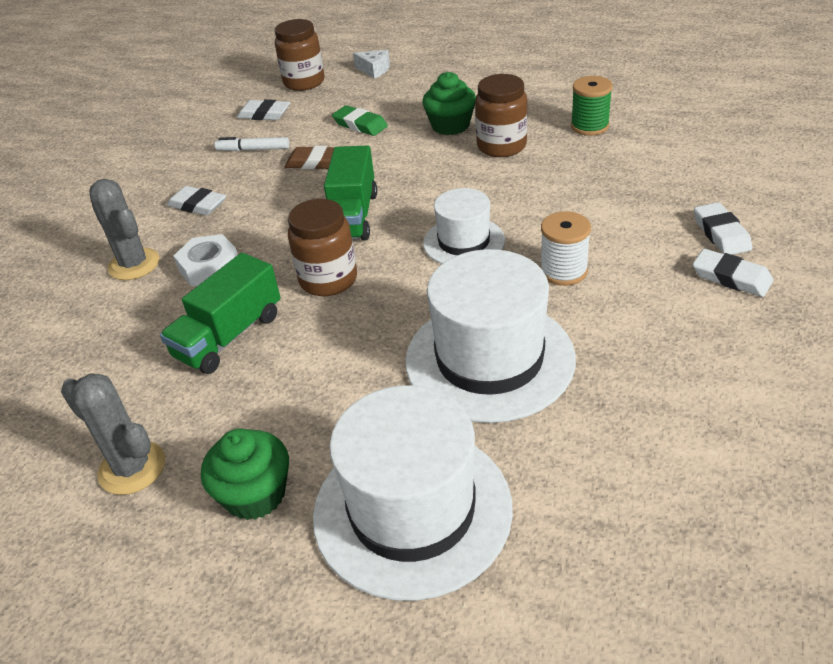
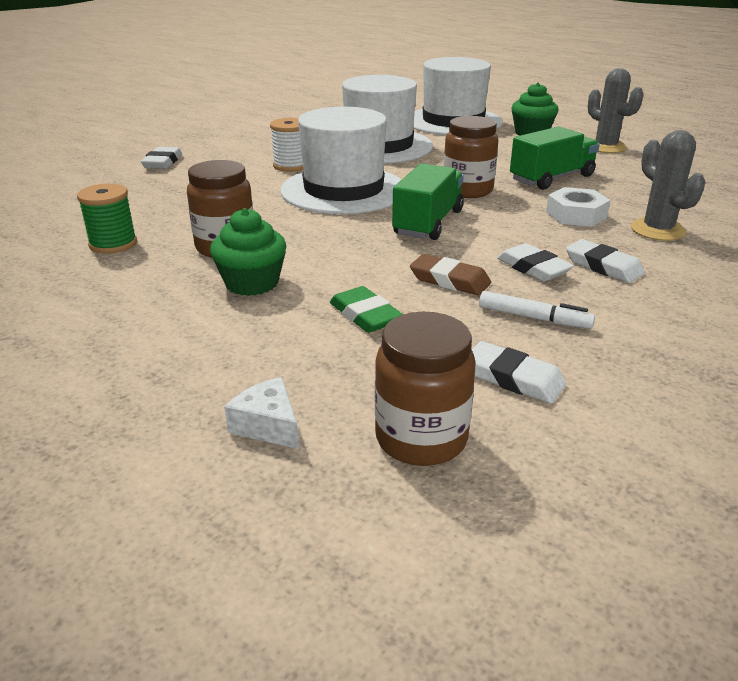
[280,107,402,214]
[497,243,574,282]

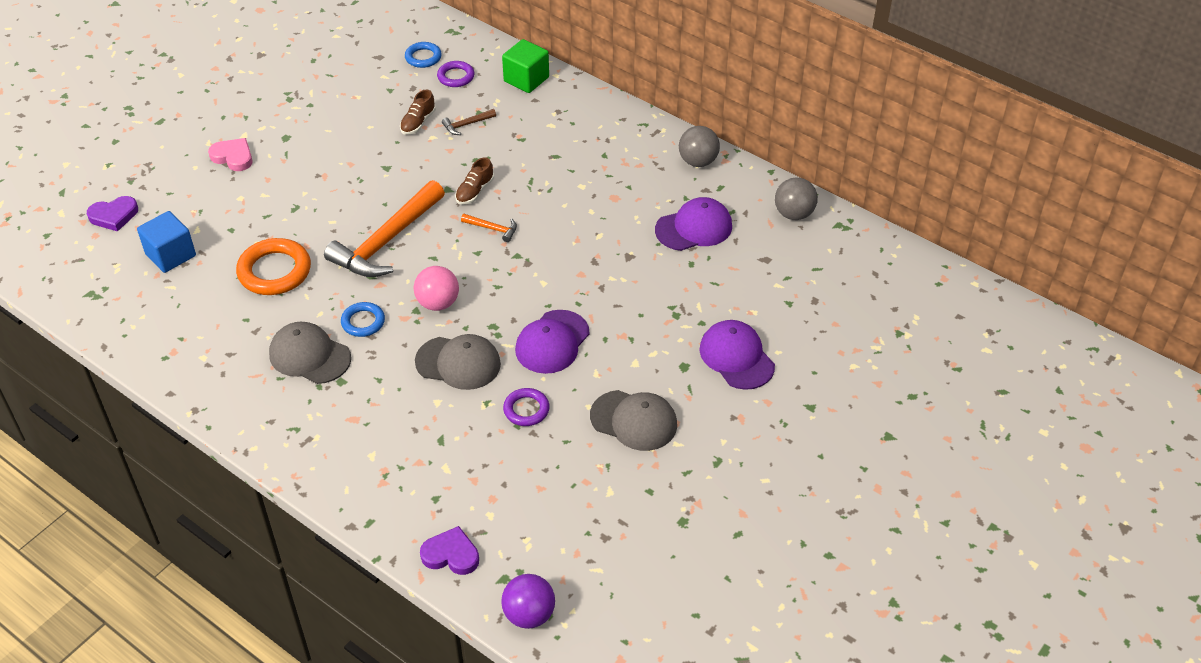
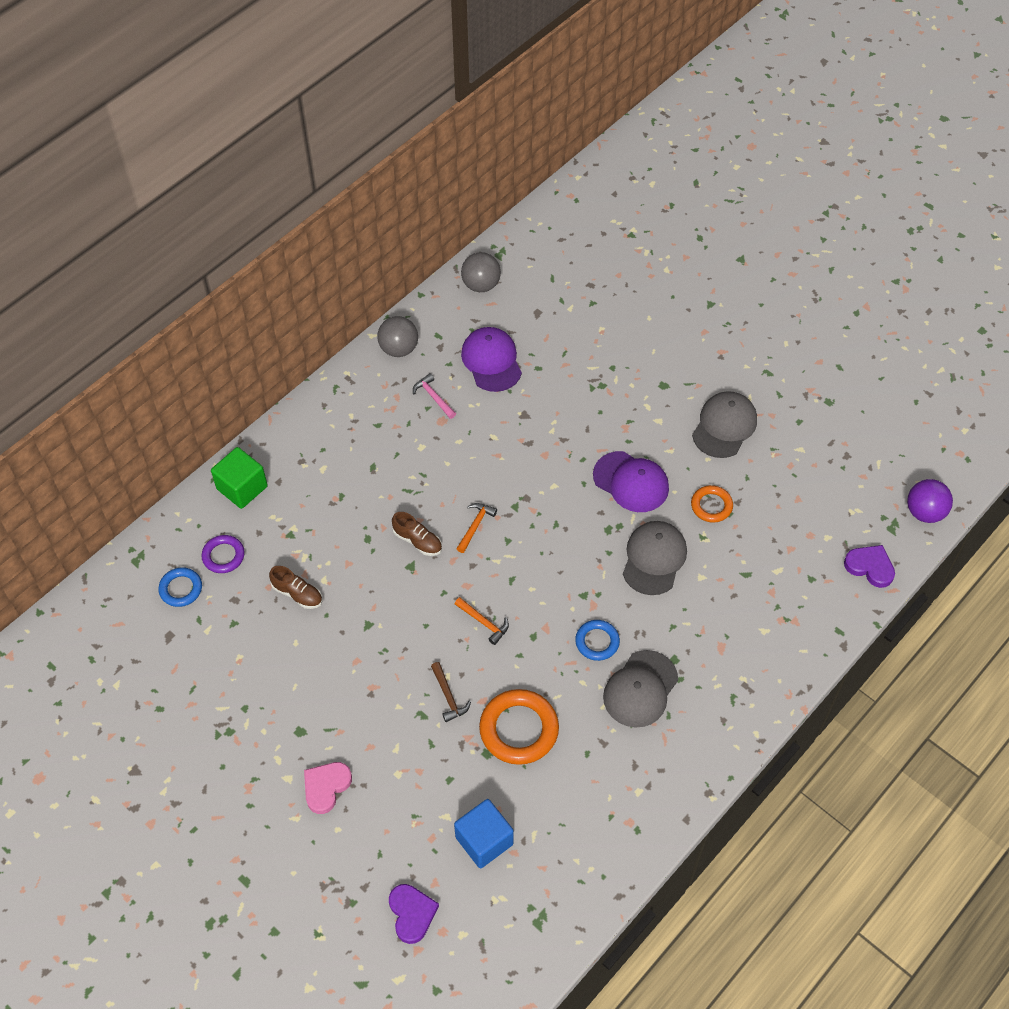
[431,662,471,722]
[455,597,509,645]
[414,266,459,311] (first image)
[699,320,775,390] (first image)
[691,485,733,523]
[844,545,895,588]
[413,373,456,419]

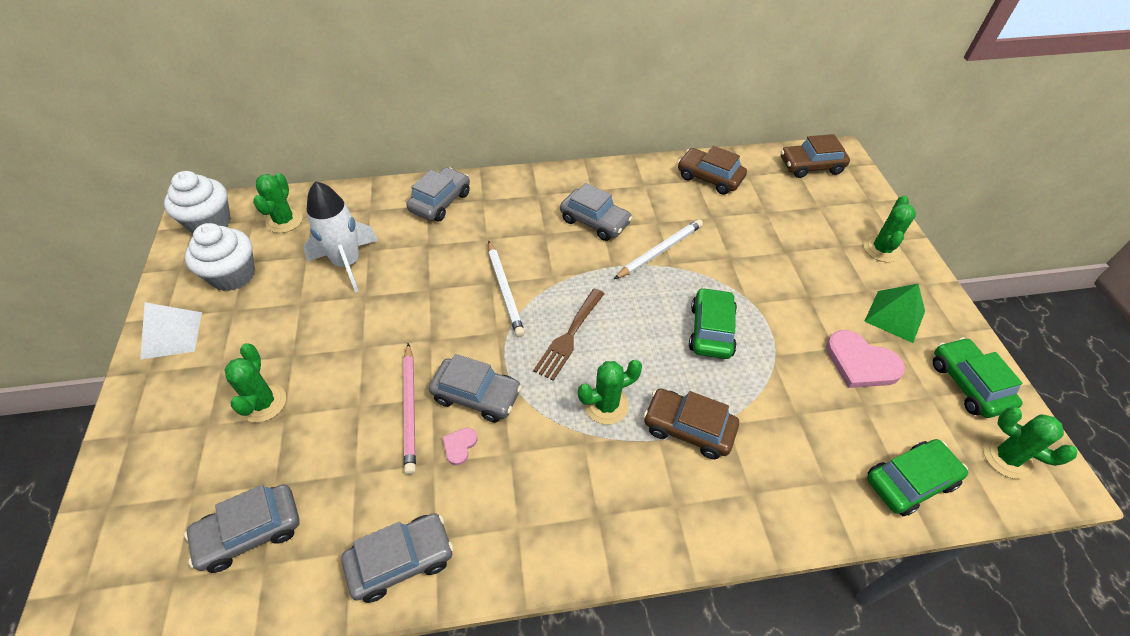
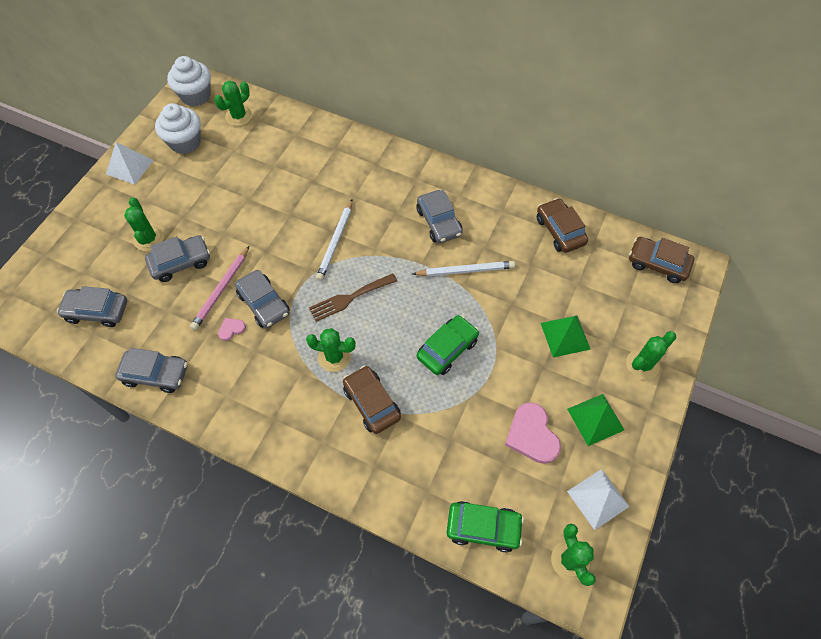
[145,235,210,282]
[303,181,378,293] (first image)
[567,469,630,530]
[124,197,164,251]
[541,315,591,358]

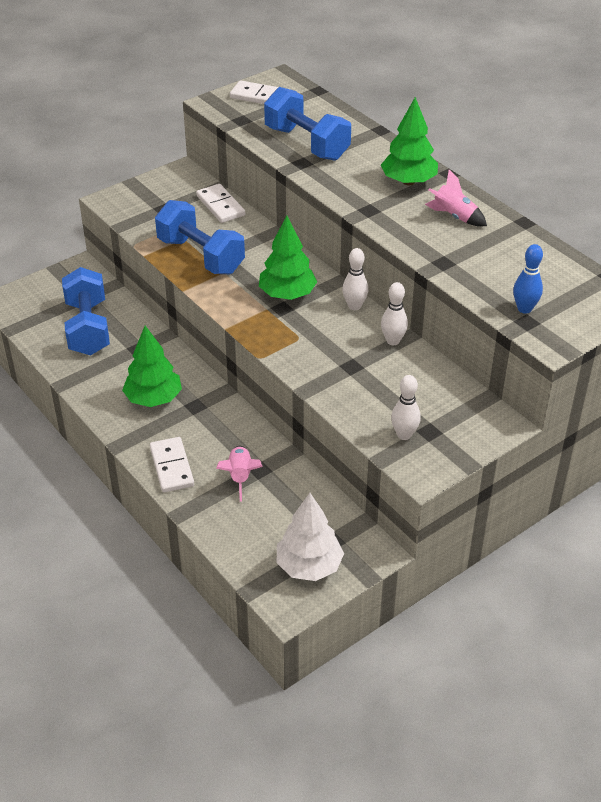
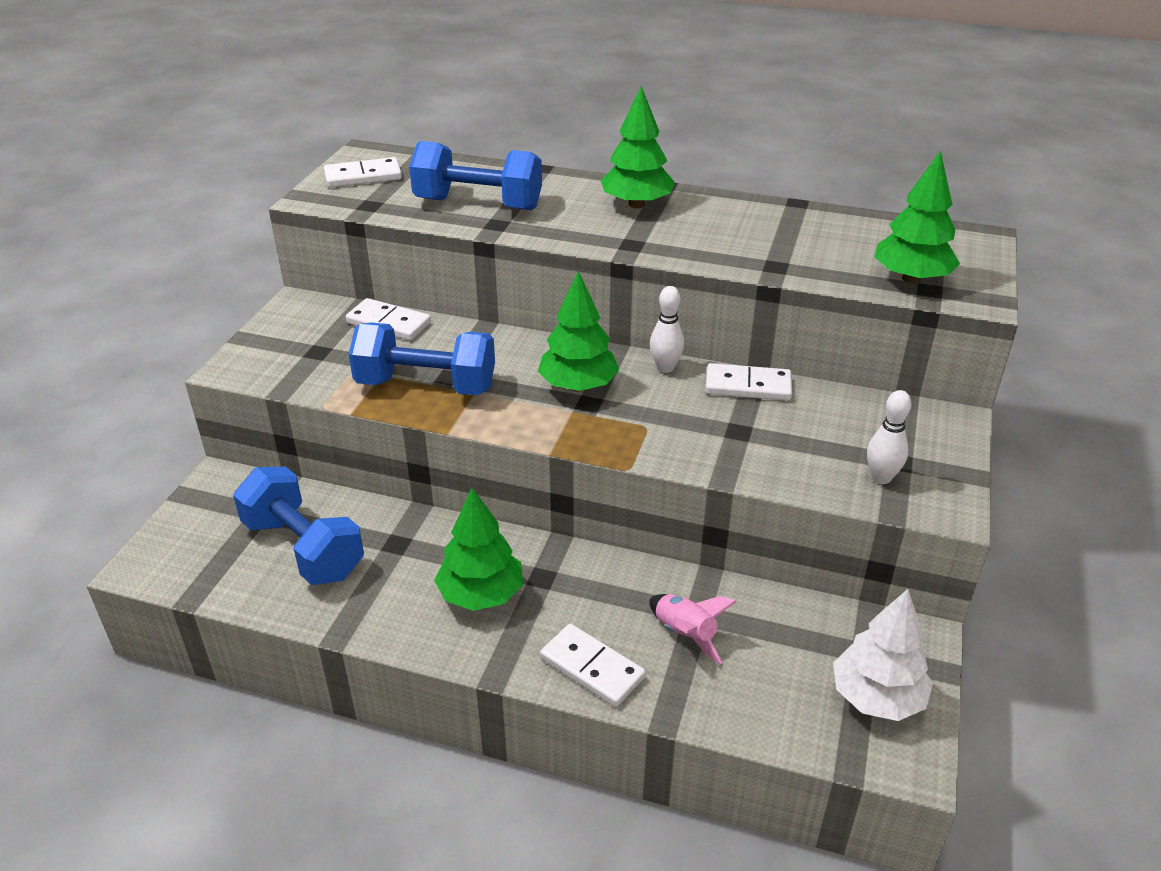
[425,170,487,227] (first image)
[874,150,960,283]
[705,363,792,401]

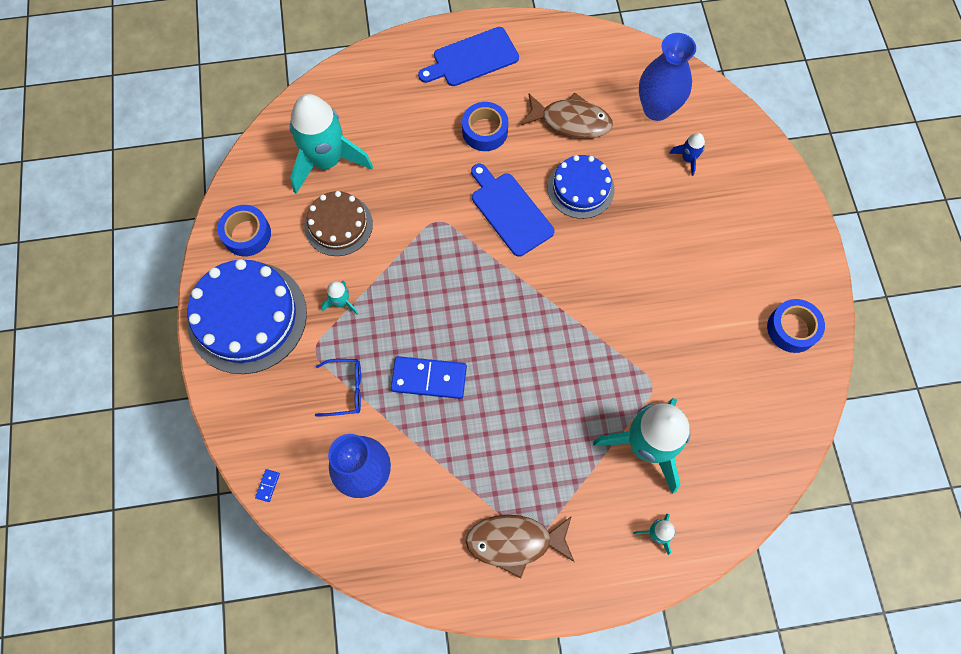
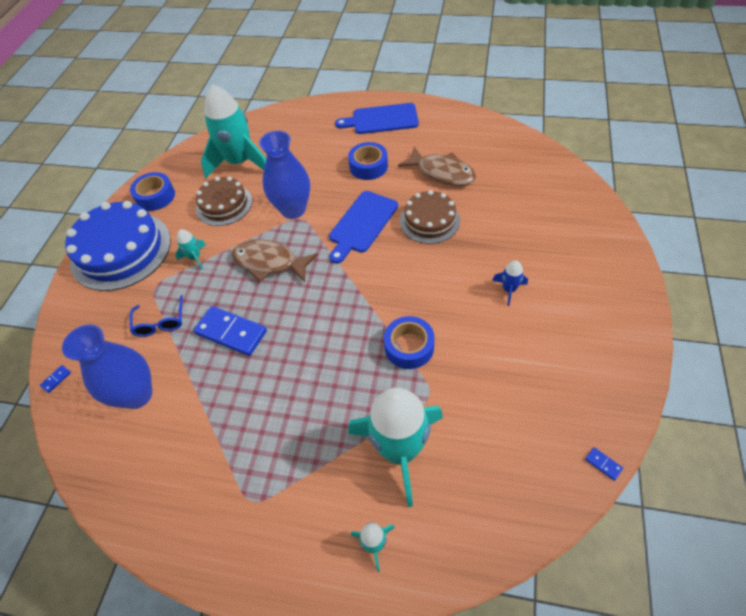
[259,131,310,219]
[492,261,528,306]
[400,190,460,244]
[329,191,398,264]
[384,316,435,369]
[130,295,183,337]
[232,239,318,282]
[585,447,623,481]

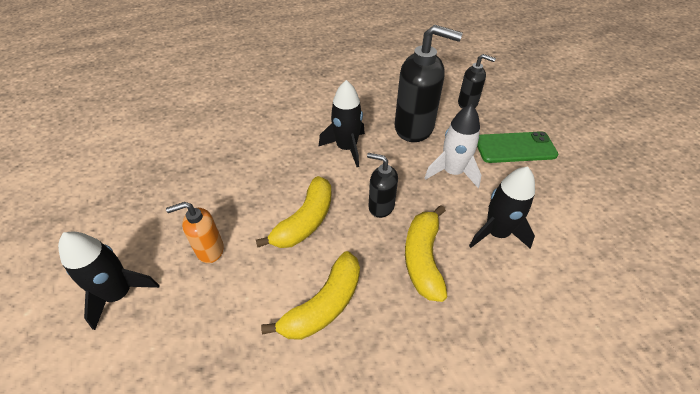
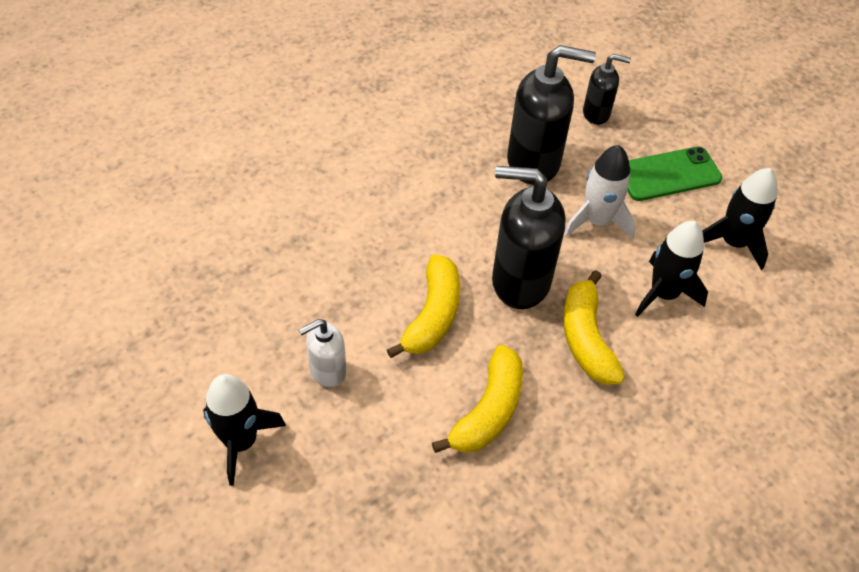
[702,168,777,270]
[492,166,565,309]
[299,319,346,388]

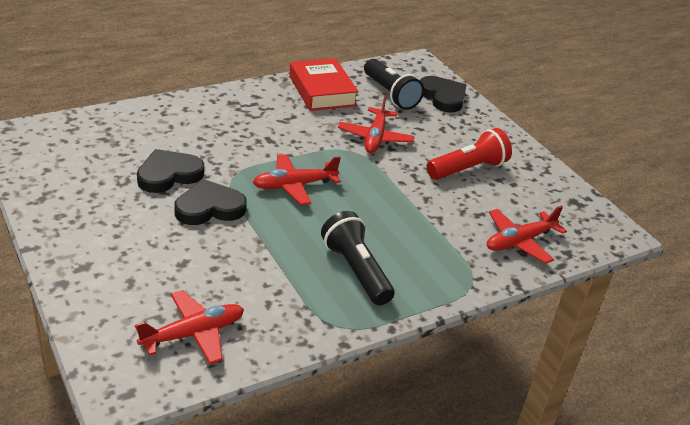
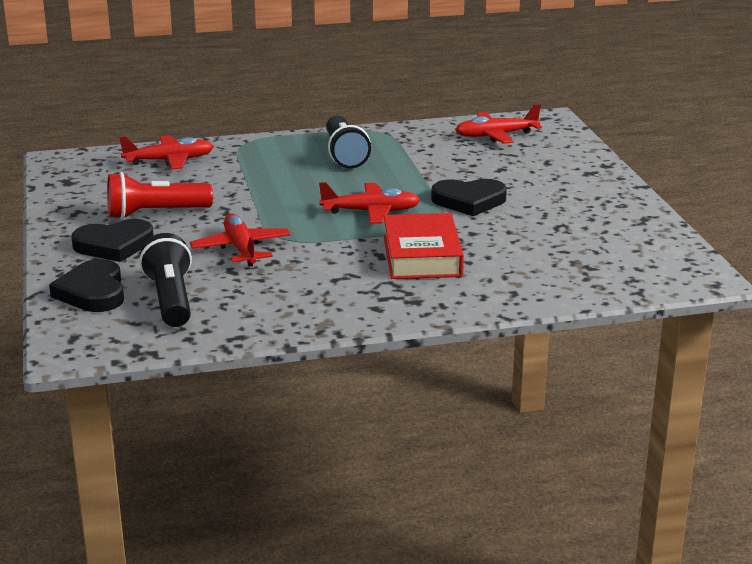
[383,213,464,279]
[190,214,291,267]
[71,219,154,262]

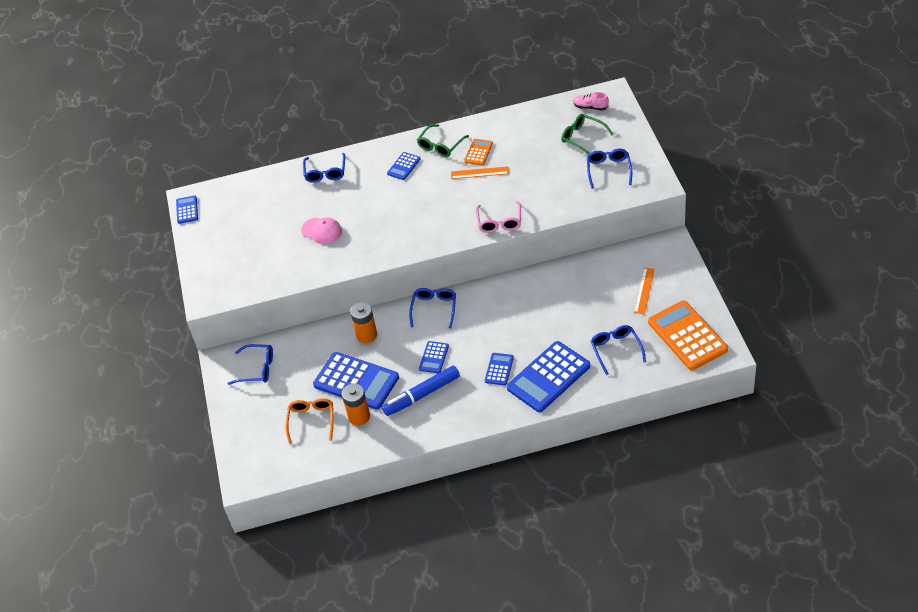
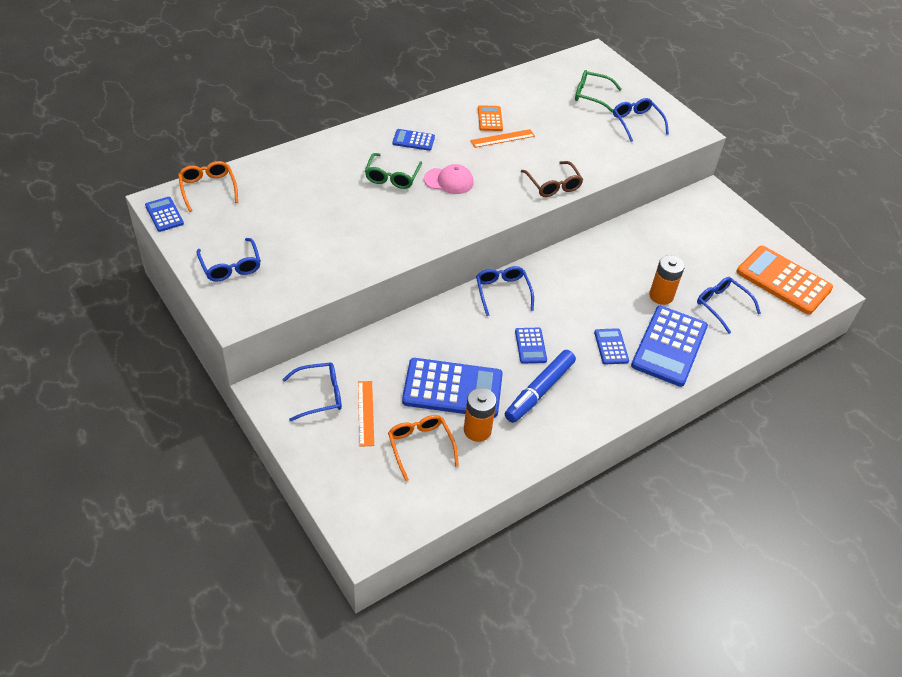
[574,92,609,111] (first image)
[365,153,422,189]
[392,129,435,151]
[196,238,261,282]
[521,161,583,197]
[424,164,474,194]
[358,381,374,447]
[649,255,685,305]
[178,161,238,212]

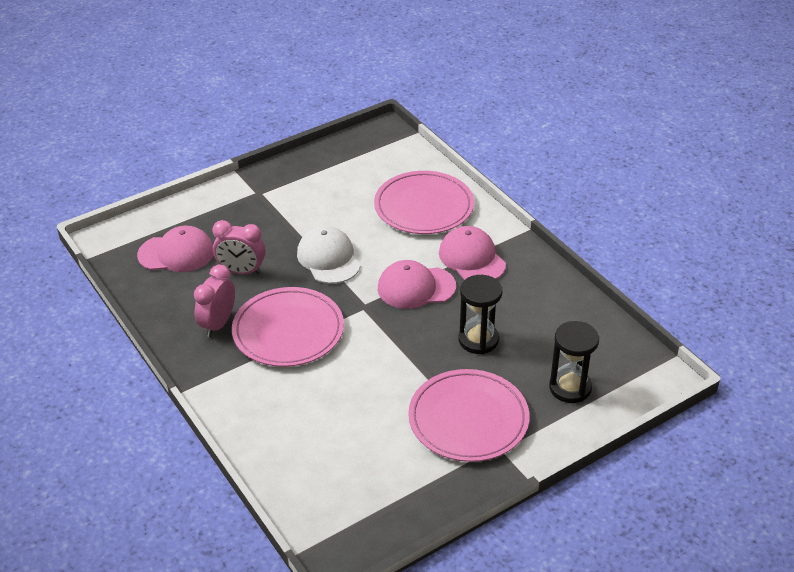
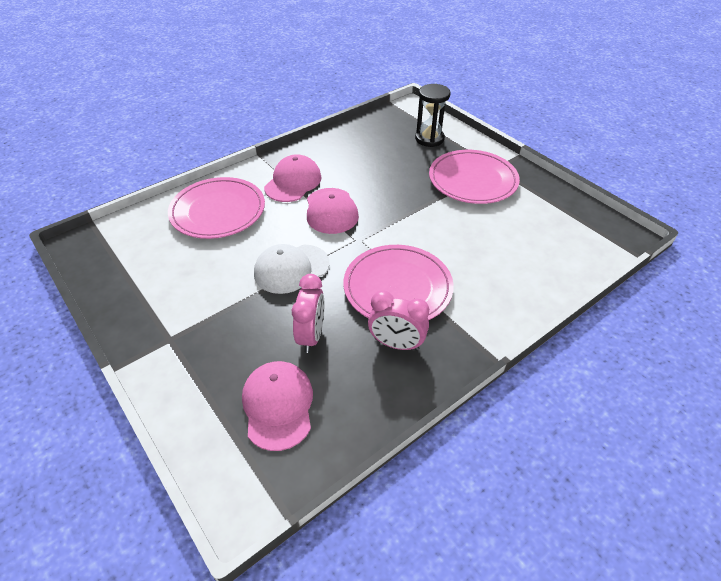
[264,154,322,202]
[458,275,503,354] (first image)

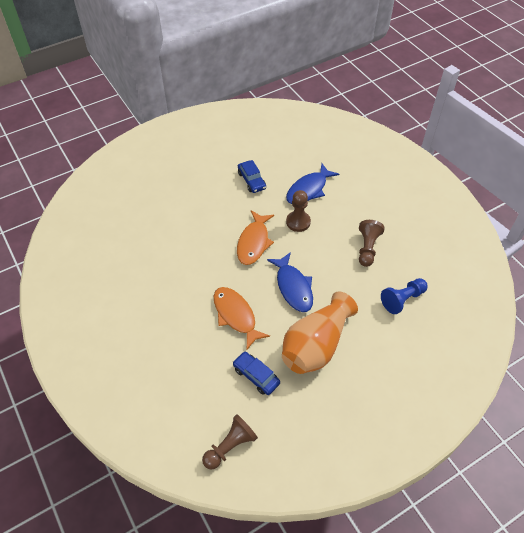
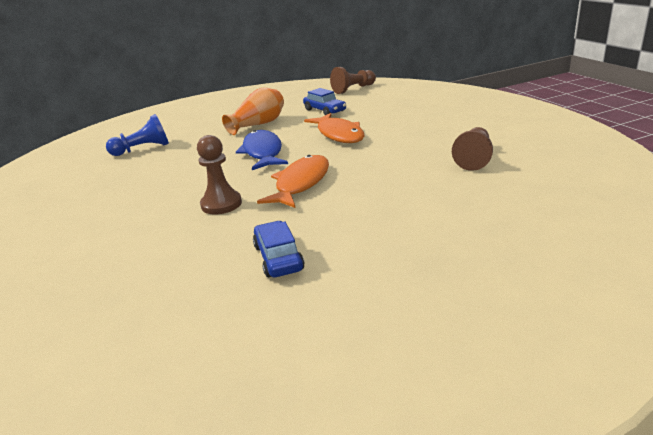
[286,164,339,204] (first image)
[452,127,493,171]
[222,88,284,135]

